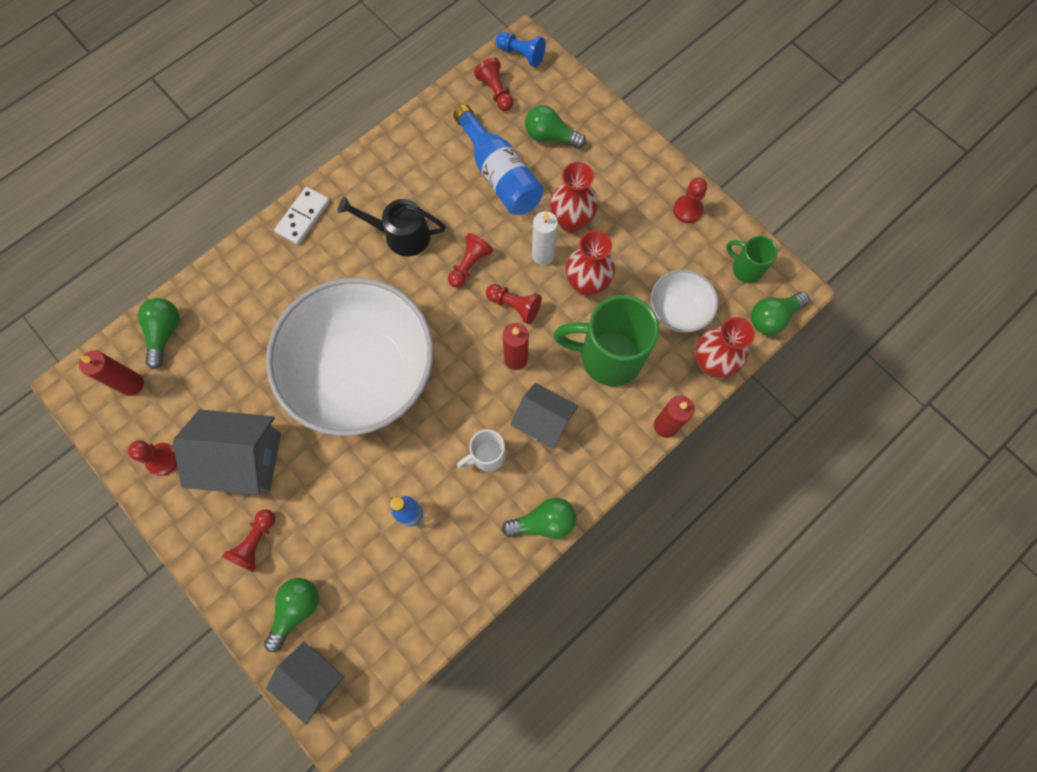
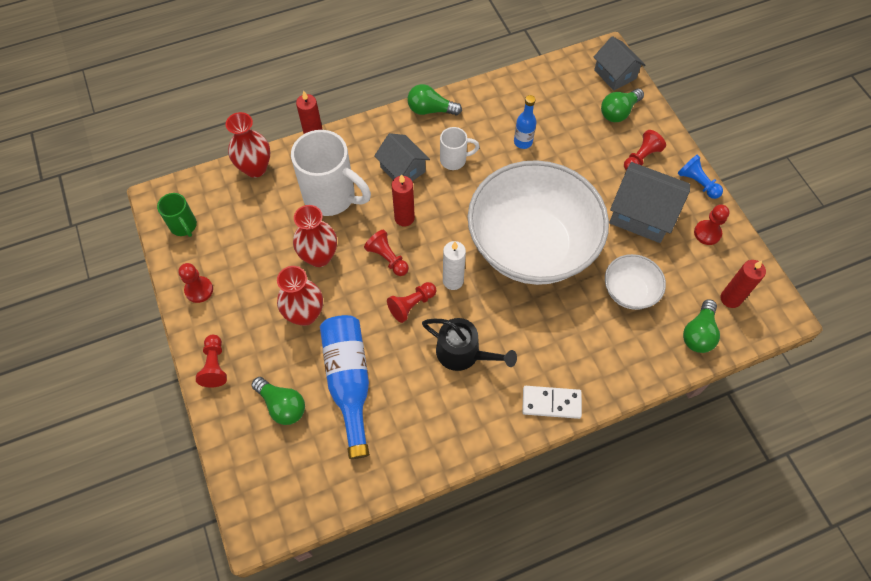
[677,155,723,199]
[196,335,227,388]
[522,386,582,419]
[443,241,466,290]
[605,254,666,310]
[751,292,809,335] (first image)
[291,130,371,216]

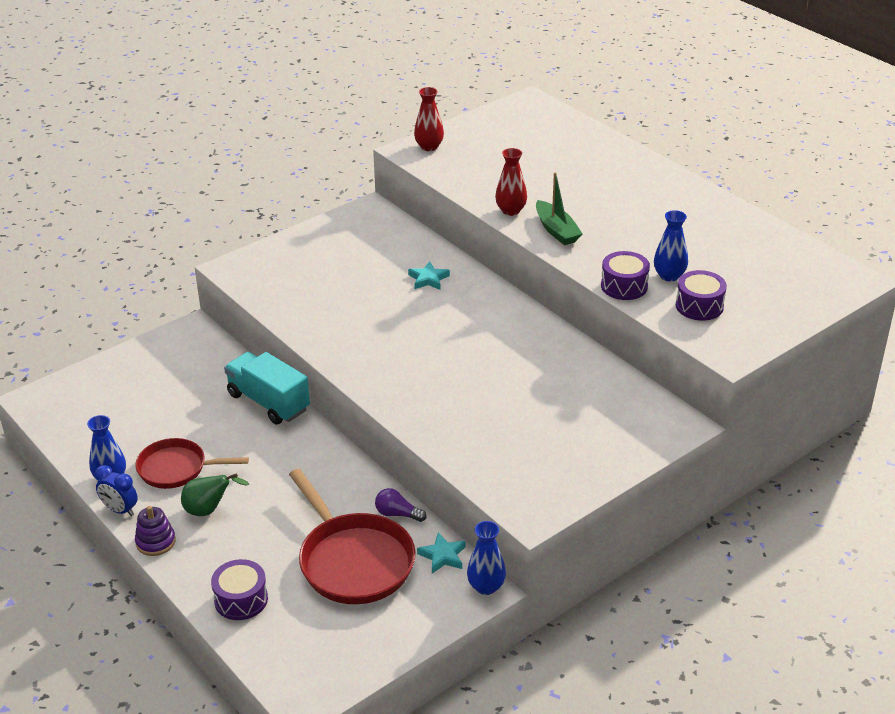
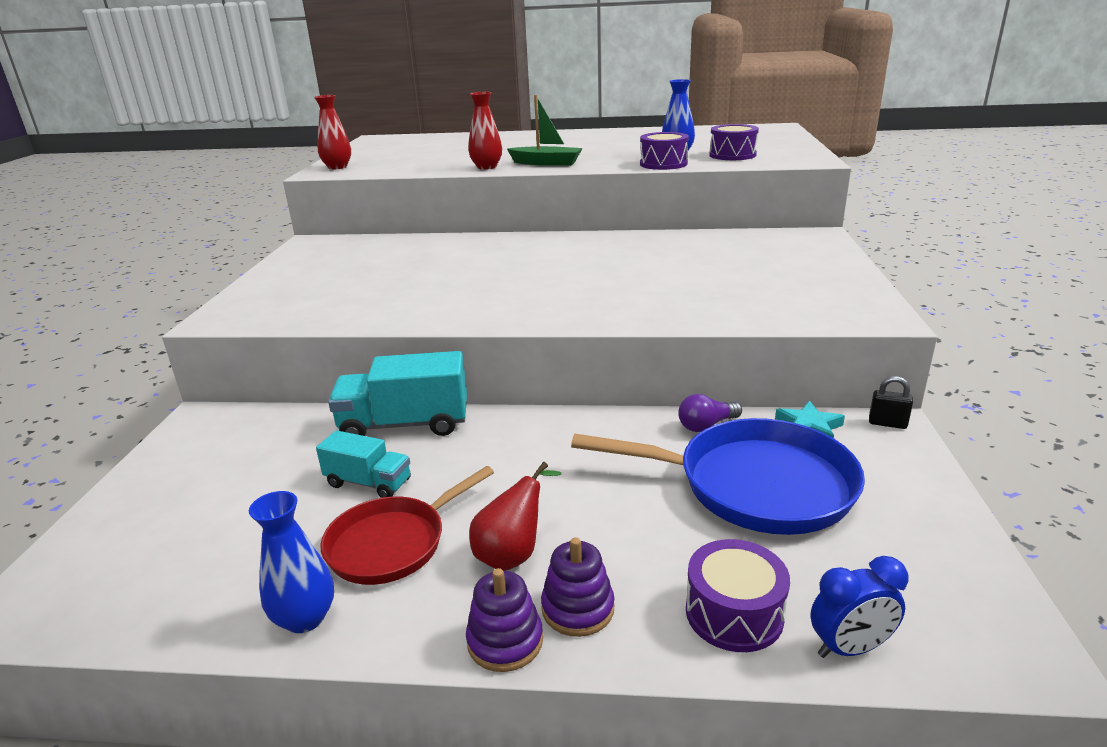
[408,261,450,290] (first image)
[810,556,908,658]
[571,418,865,535]
[469,462,562,571]
[869,376,913,429]
[316,430,411,498]
[541,537,614,637]

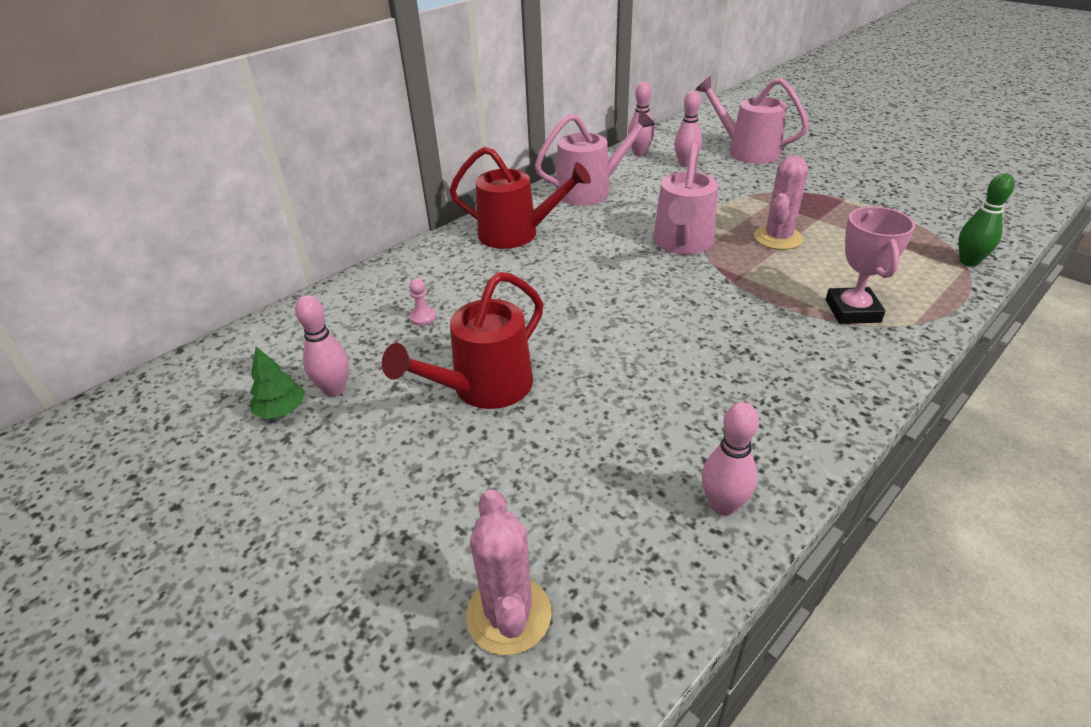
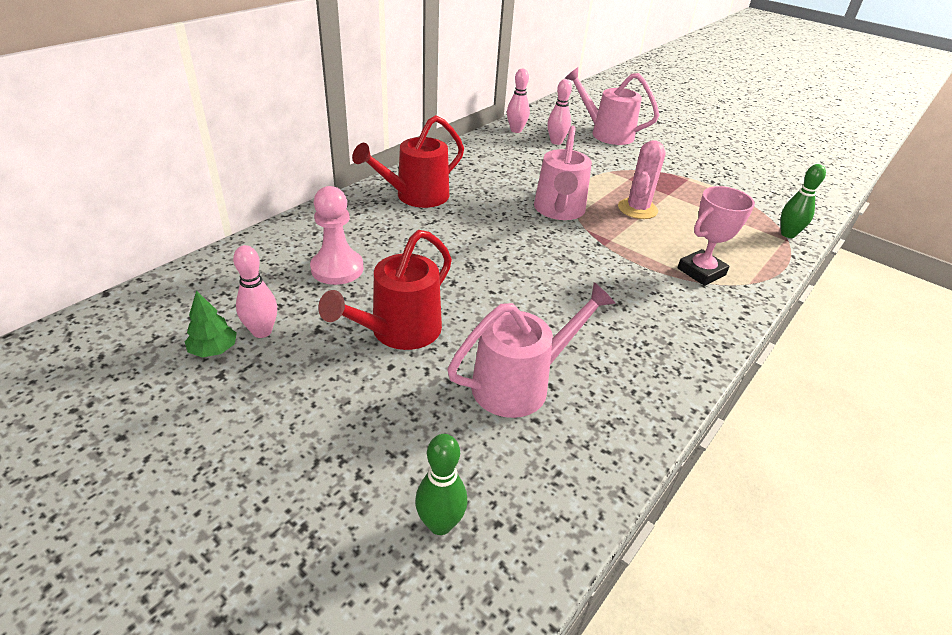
[447,282,616,418]
[352,115,464,208]
[677,186,755,286]
[310,186,364,285]
[702,402,759,516] (first image)
[415,434,468,535]

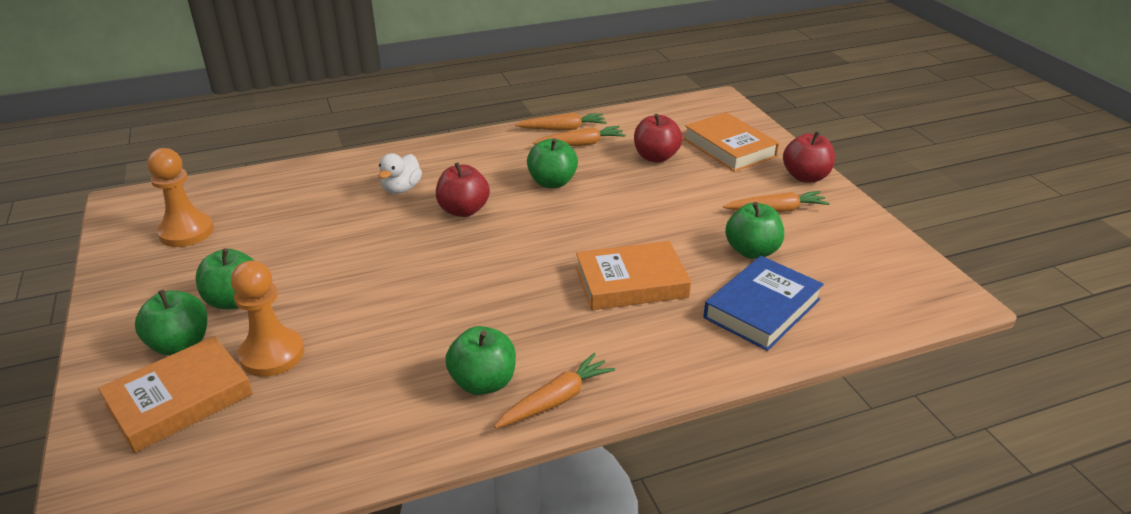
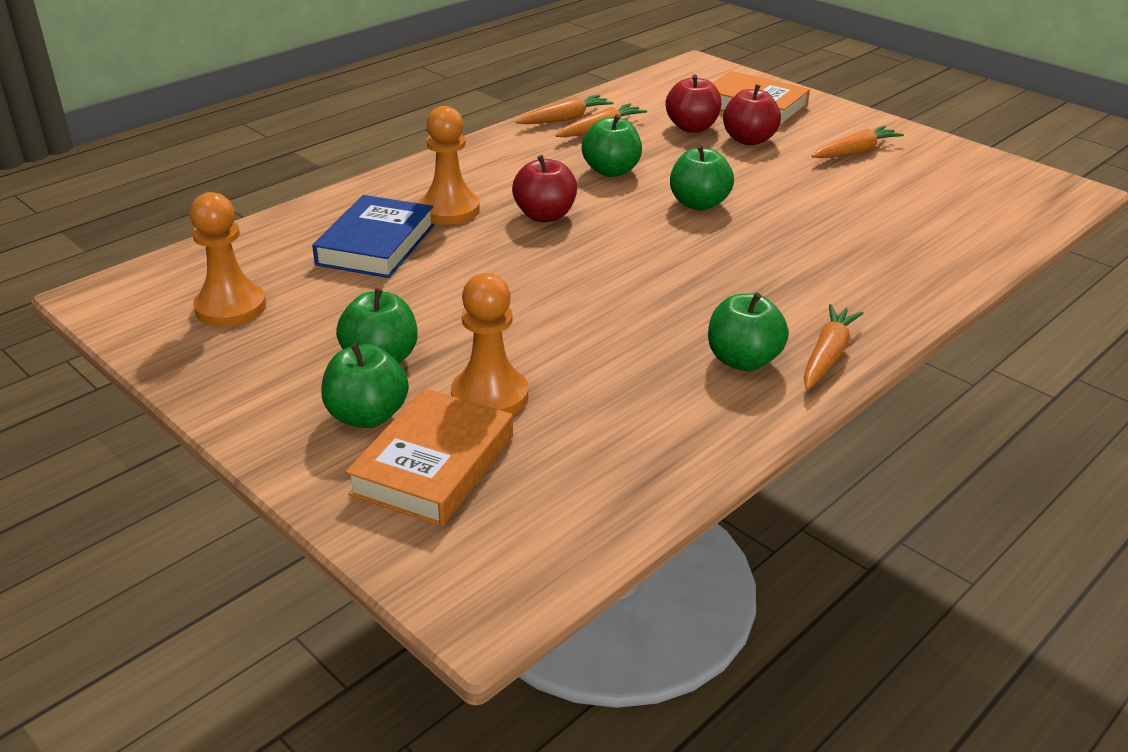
[723,84,781,145]
[419,106,480,225]
[670,145,734,210]
[576,241,691,310] (first image)
[312,195,434,278]

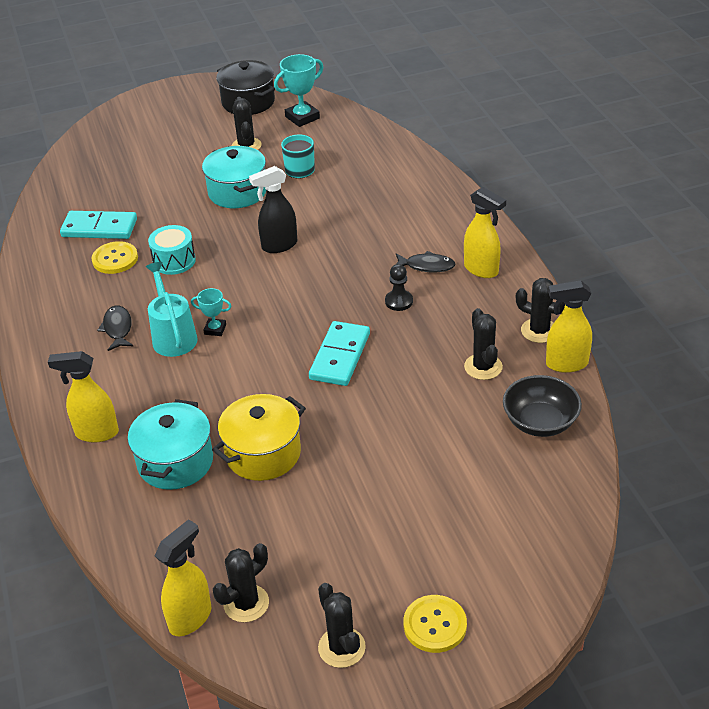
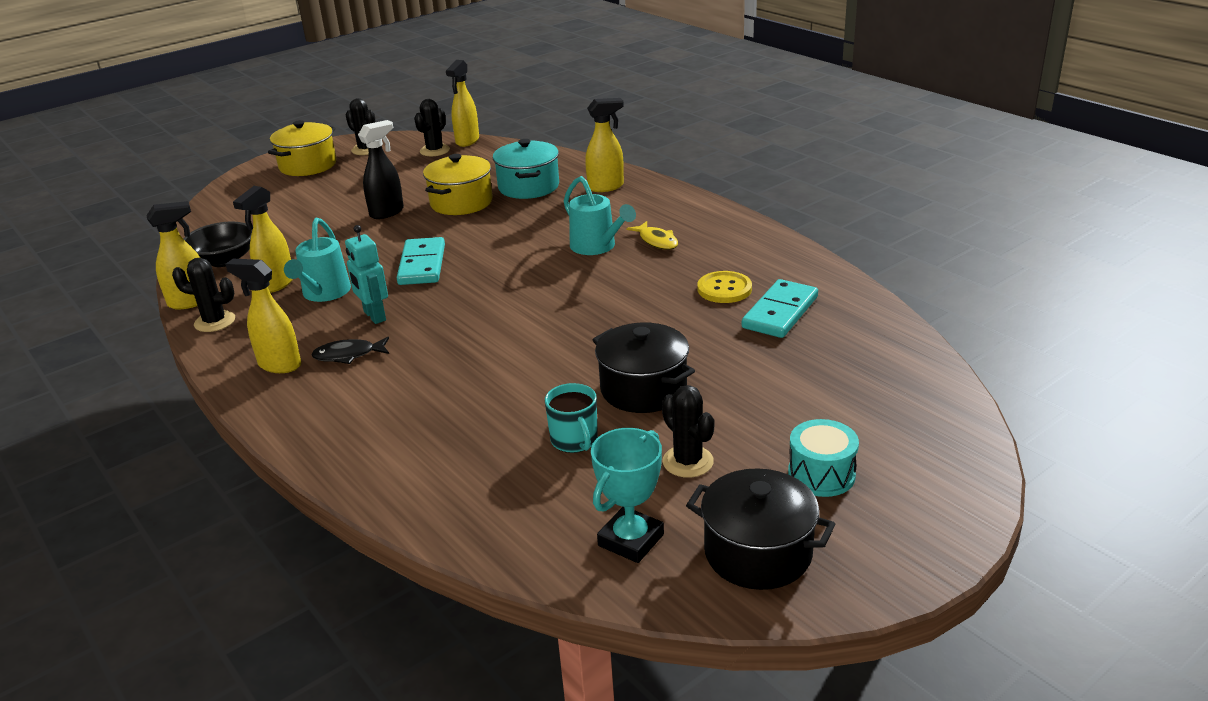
[592,323,695,413]
[358,120,404,219]
[742,279,818,338]
[788,419,859,497]
[345,225,388,324]
[191,288,231,336] (first image)
[626,221,678,250]
[233,186,293,293]
[268,120,337,176]
[284,218,351,302]

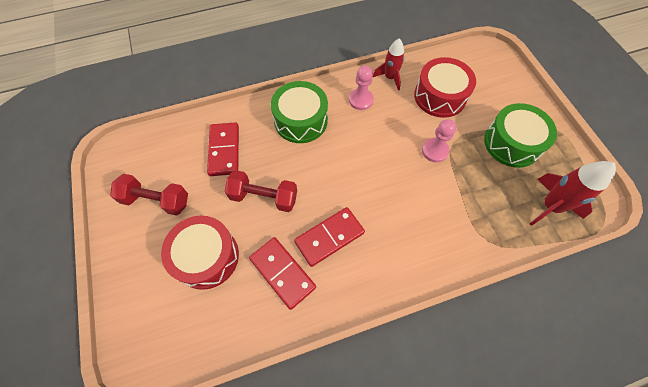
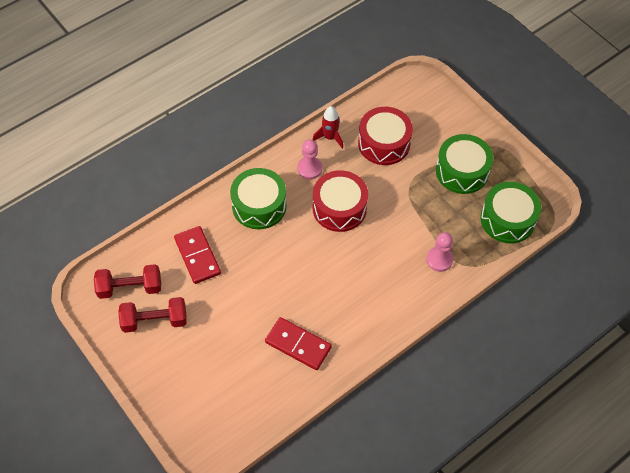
[426,232,453,272]
[480,182,541,243]
[94,264,161,299]
[294,207,365,267] (first image)
[313,170,368,232]

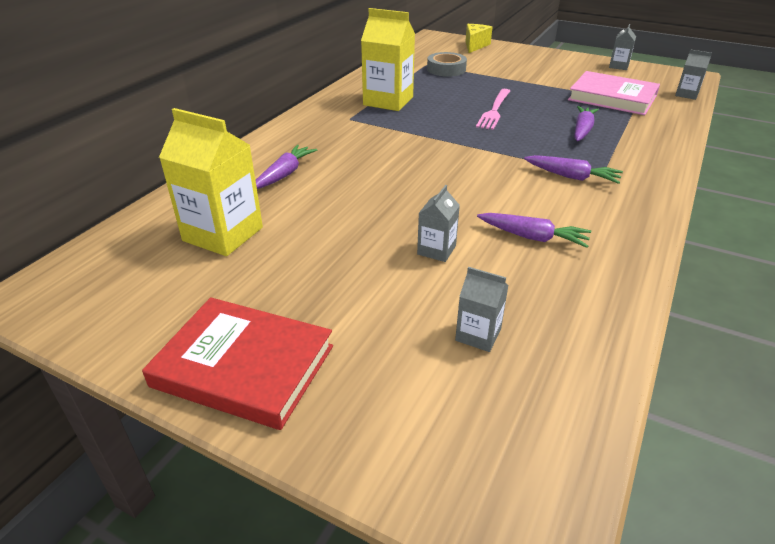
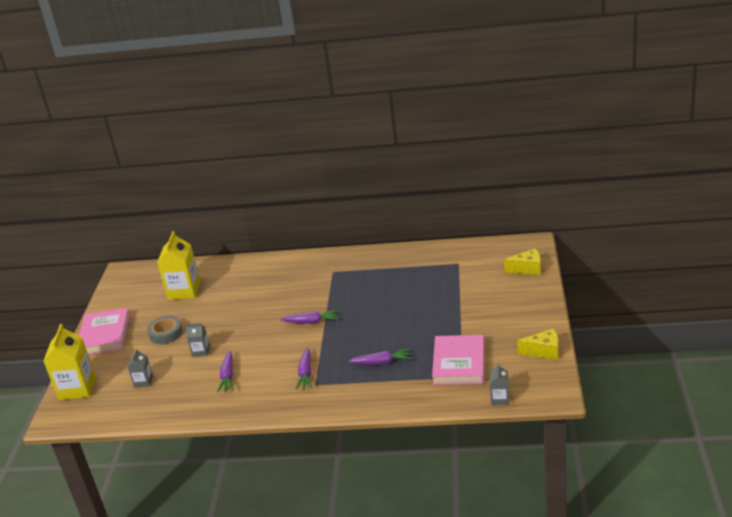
[44,324,96,400]
[517,329,559,360]
[147,316,183,344]
[476,89,510,130] (first image)
[280,310,339,324]
[79,308,130,354]

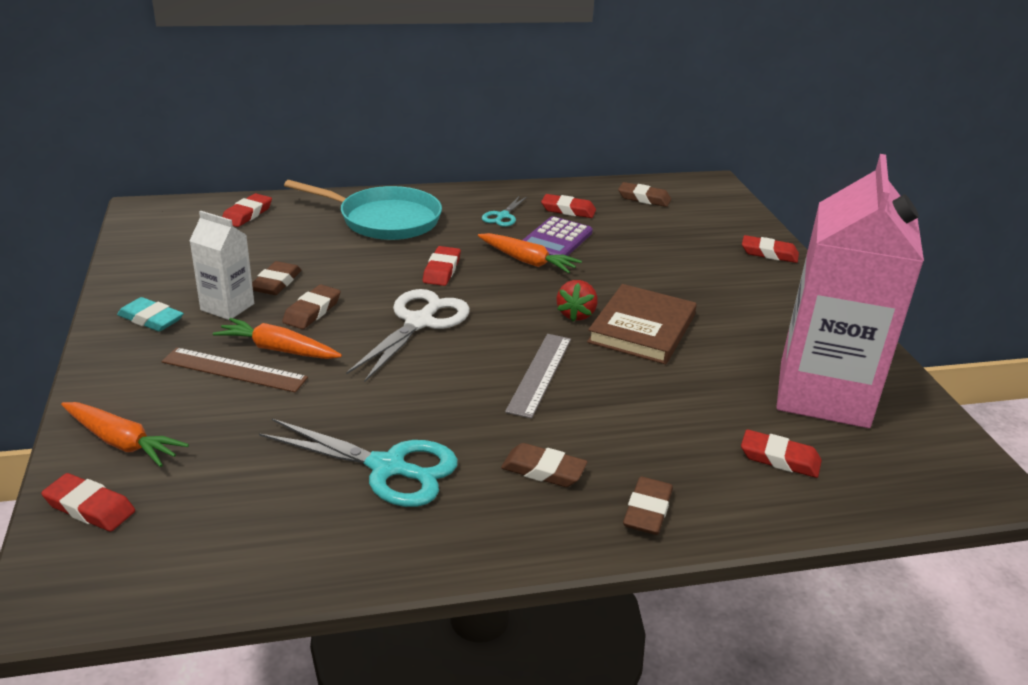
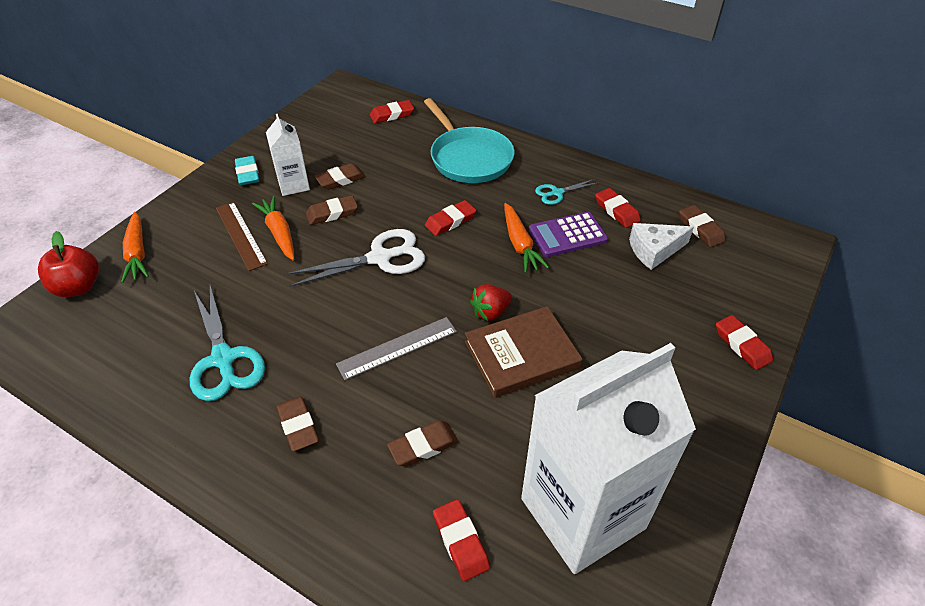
[521,343,696,574]
[38,231,99,297]
[387,420,459,467]
[629,223,694,270]

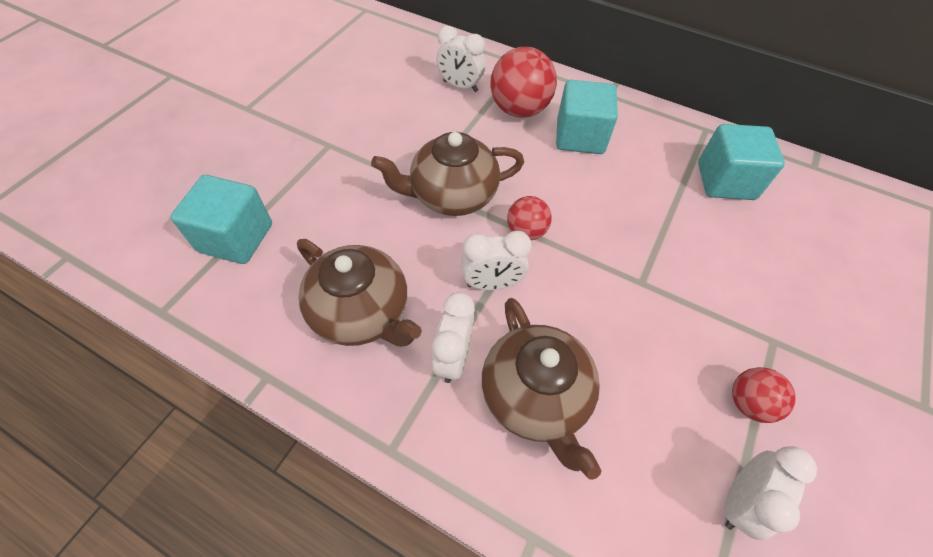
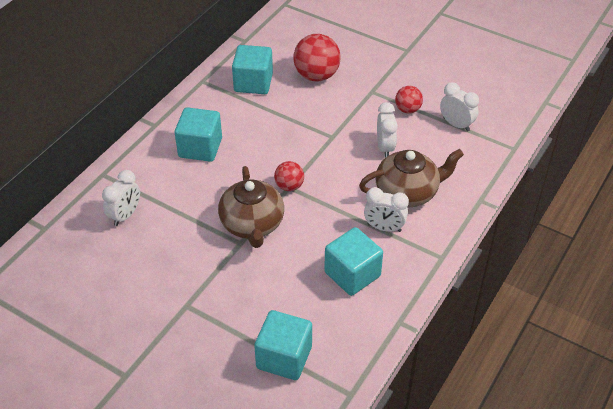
[293,34,341,82]
[377,102,398,158]
[324,227,383,296]

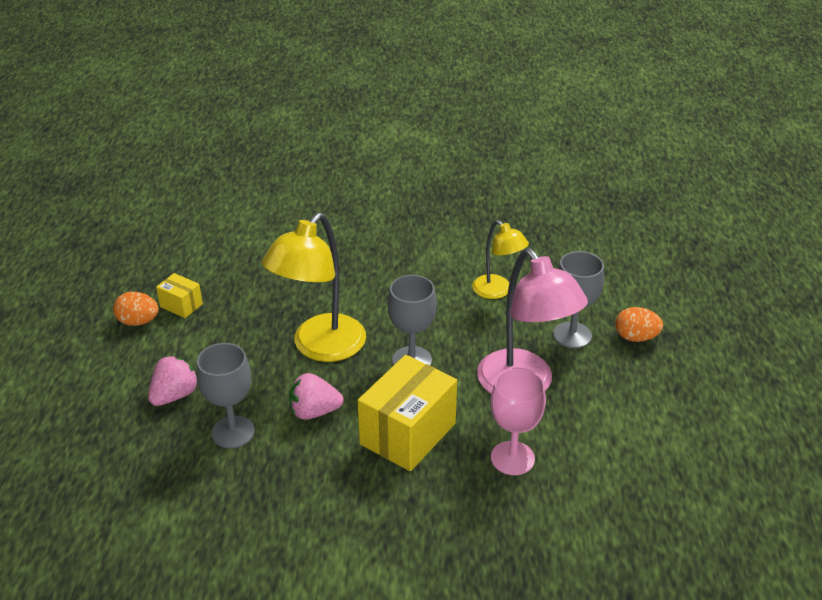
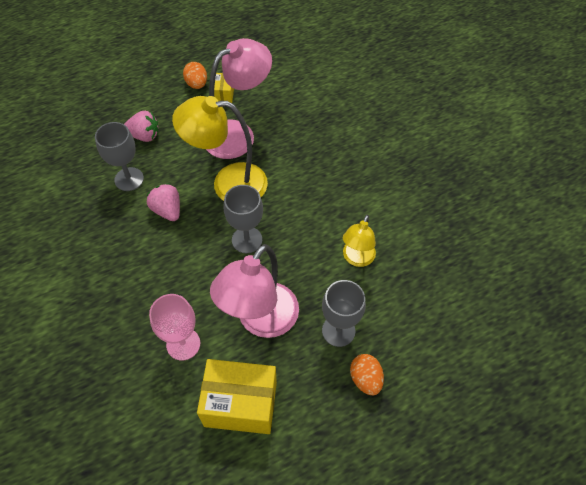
[197,359,277,434]
[206,38,272,159]

